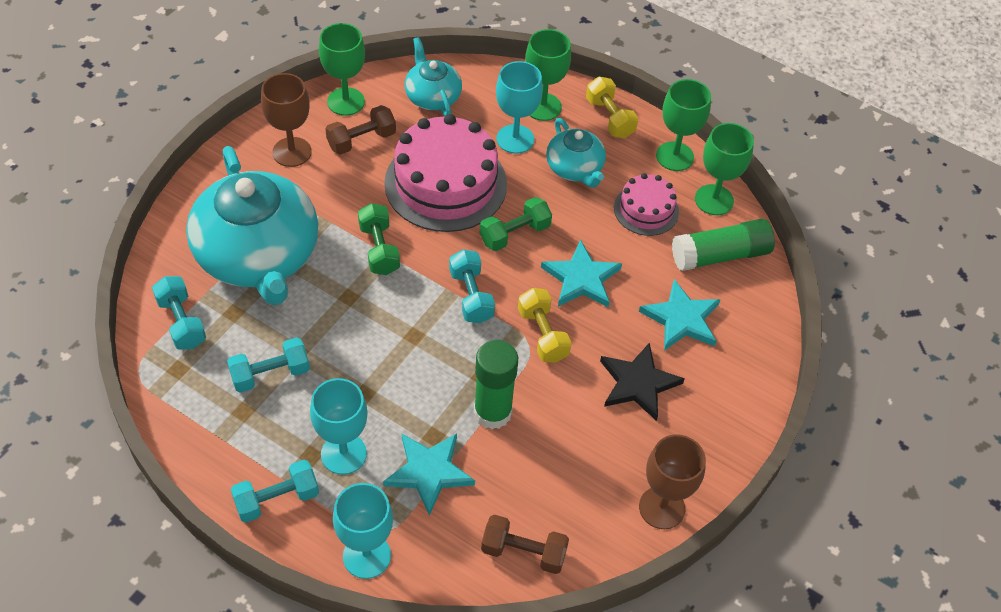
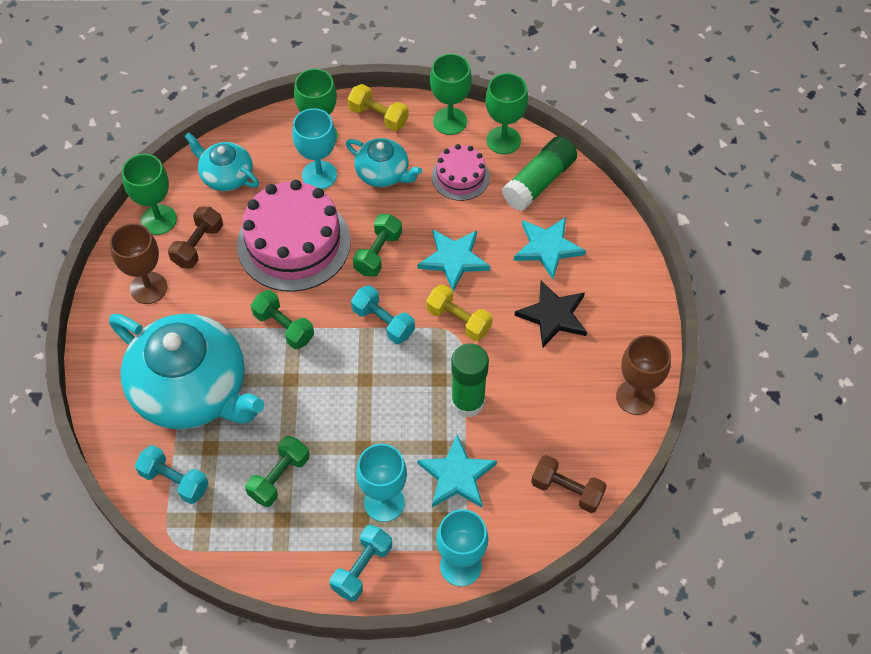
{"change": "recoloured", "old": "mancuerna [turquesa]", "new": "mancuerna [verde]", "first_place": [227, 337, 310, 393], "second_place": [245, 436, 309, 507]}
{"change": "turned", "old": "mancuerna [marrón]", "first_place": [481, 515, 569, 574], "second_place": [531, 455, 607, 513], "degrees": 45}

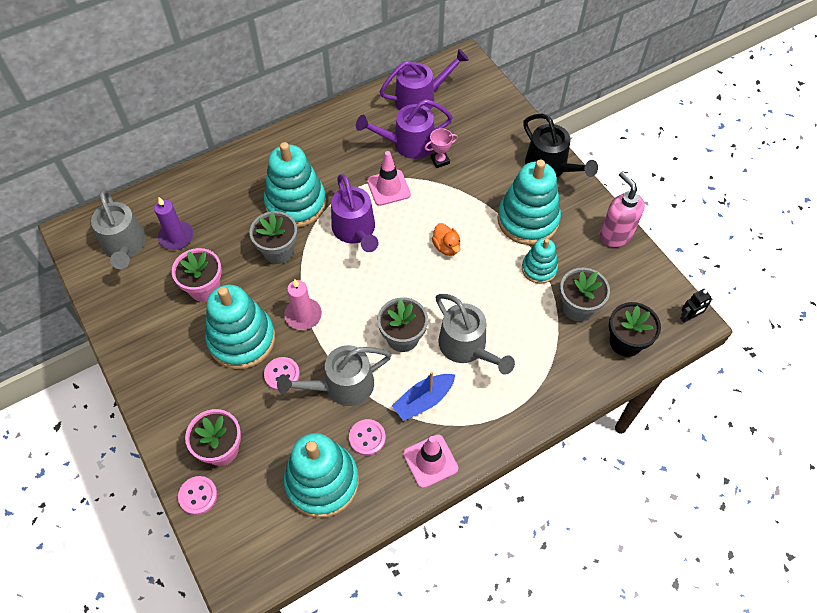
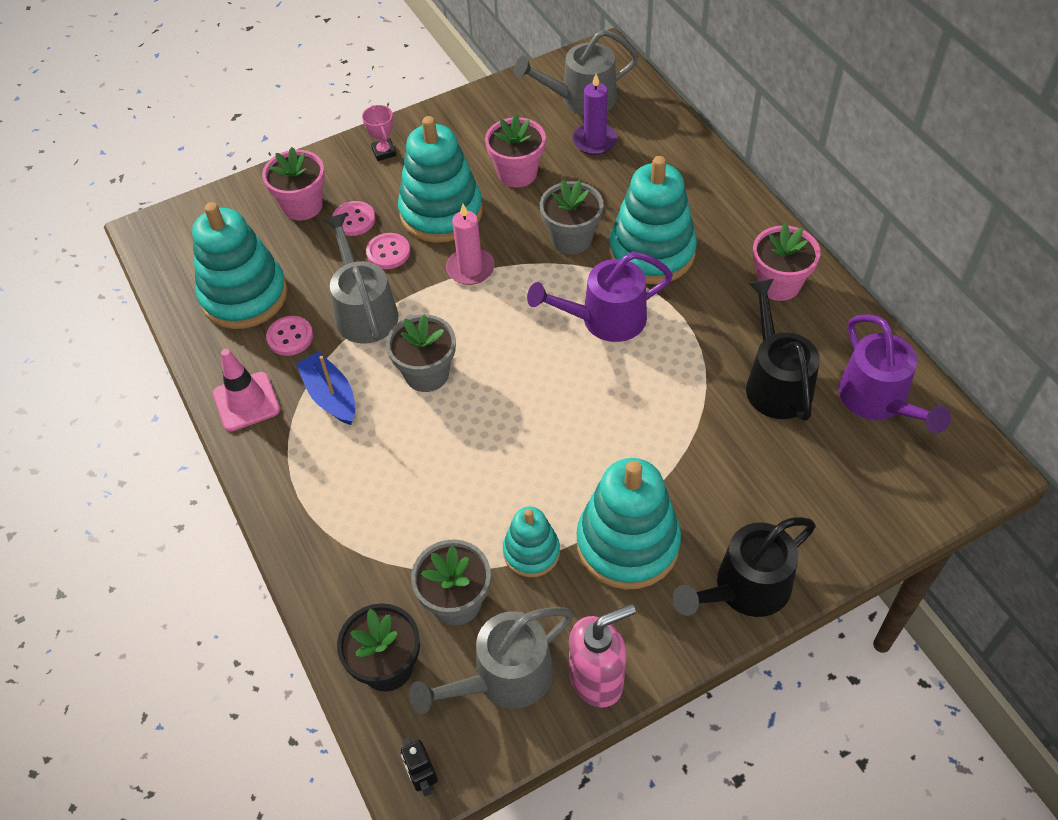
{"change": "removed", "old": "cono de tráfico [rosa]", "first_place": [367, 151, 411, 206]}
{"change": "removed", "old": "pato [naranja]", "first_place": [432, 223, 461, 256]}
{"change": "added", "new": "maceta [rosa]", "second_place": [753, 224, 820, 301]}
{"change": "moved", "old": "botón [rosa]", "first_place": [178, 476, 217, 515], "second_place": [332, 201, 375, 236]}
{"change": "moved", "old": "trofeo [rosa]", "first_place": [425, 128, 458, 168], "second_place": [362, 105, 397, 161]}
{"change": "moved", "old": "regadera [gris]", "first_place": [436, 294, 515, 375], "second_place": [409, 607, 574, 714]}
{"change": "recoloured", "old": "regadera [morado]", "new": "regadera [negro]", "first_place": [356, 99, 453, 159], "second_place": [746, 279, 820, 421]}

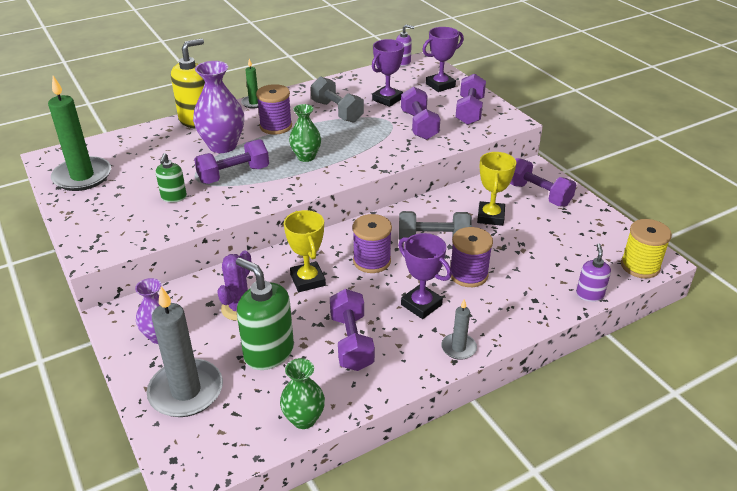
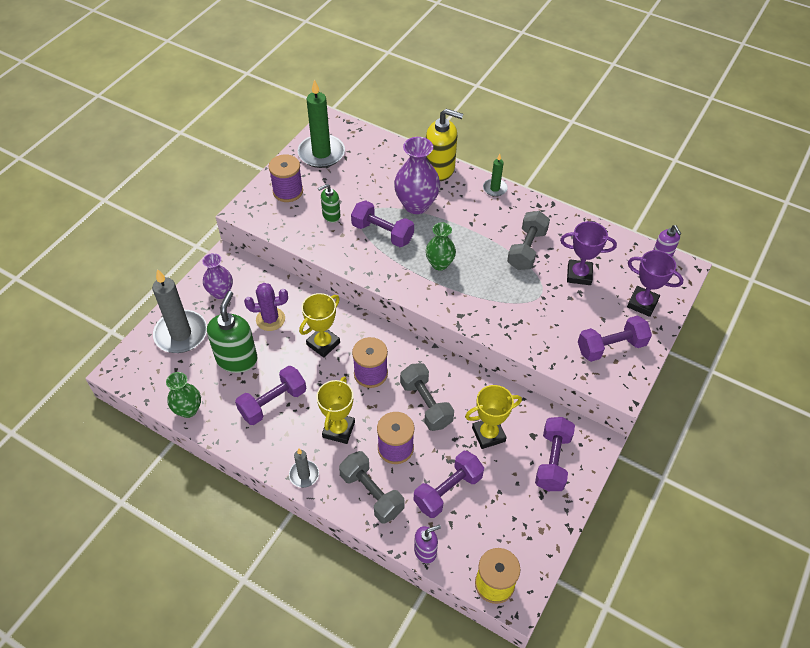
{"change": "added", "new": "mancuerna [gris]", "second_place": [339, 451, 405, 524]}
{"change": "moved", "old": "carrete [morado]", "first_place": [256, 84, 292, 135], "second_place": [268, 154, 303, 202]}
{"change": "moved", "old": "mancuerna [morado]", "first_place": [401, 87, 440, 140], "second_place": [414, 451, 484, 518]}
{"change": "recoloured", "old": "trofeo [morado]", "new": "trofeo [amarillo]", "first_place": [398, 233, 452, 319], "second_place": [316, 376, 355, 444]}

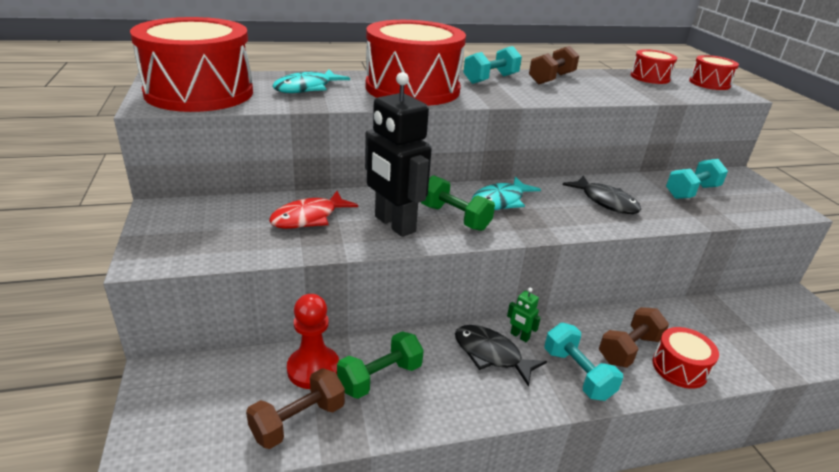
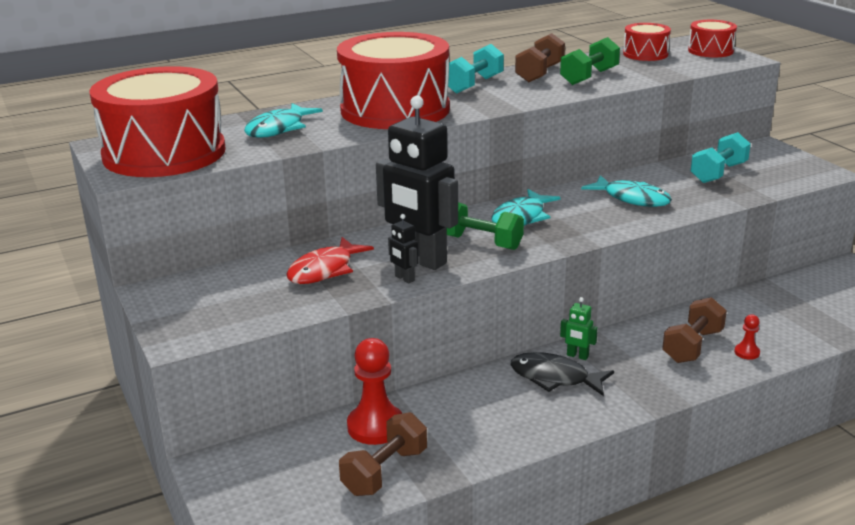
{"change": "removed", "old": "mancuerna [turquesa]", "first_place": [544, 323, 623, 401]}
{"change": "added", "new": "robot [negro]", "second_place": [388, 214, 418, 283]}
{"change": "moved", "old": "mancuerna [verde]", "first_place": [337, 331, 424, 399], "second_place": [560, 37, 620, 85]}
{"change": "replaced", "old": "tambor [rojo]", "new": "peón [rojo]", "first_place": [653, 327, 719, 389], "second_place": [734, 314, 760, 360]}
{"change": "recoloured", "old": "pez [negro]", "new": "pez [turquesa]", "first_place": [563, 176, 641, 214], "second_place": [581, 175, 672, 207]}

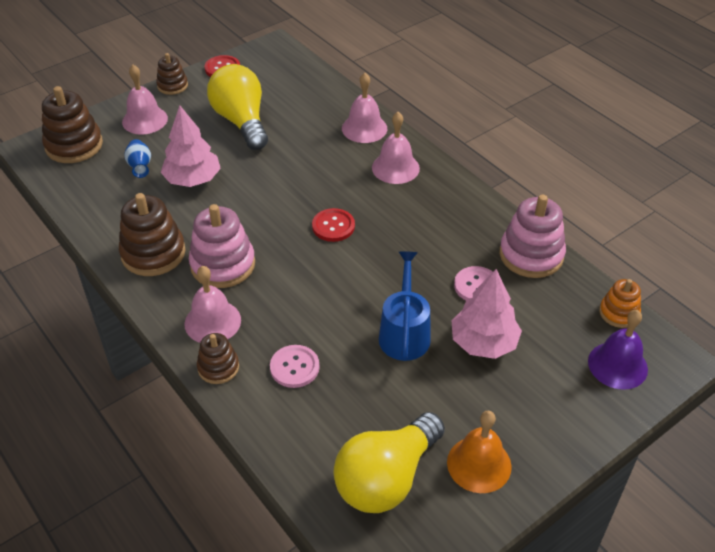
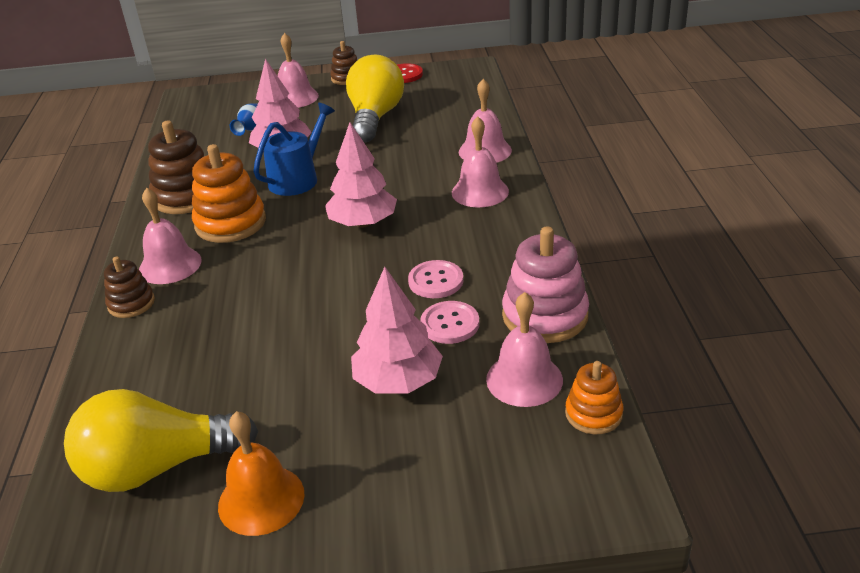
{"change": "removed", "old": "juguete apilable [marrón]", "first_place": [42, 86, 103, 163]}
{"change": "removed", "old": "campana [morado]", "first_place": [588, 310, 648, 390]}
{"change": "added", "new": "campana [rosa]", "second_place": [486, 292, 563, 407]}
{"change": "moved", "old": "botón [rosa]", "first_place": [270, 345, 320, 388], "second_place": [408, 260, 463, 298]}
{"change": "moved", "old": "regadera [azul]", "first_place": [379, 251, 431, 361], "second_place": [253, 103, 335, 196]}
{"change": "replaced", "old": "botón [rojo]", "new": "árbol [rosa]", "first_place": [312, 208, 355, 242], "second_place": [325, 122, 397, 228]}
{"change": "recoloured", "old": "juguete apilable [rosa]", "new": "juguete apilable [naranja]", "first_place": [189, 204, 255, 288], "second_place": [192, 144, 266, 243]}

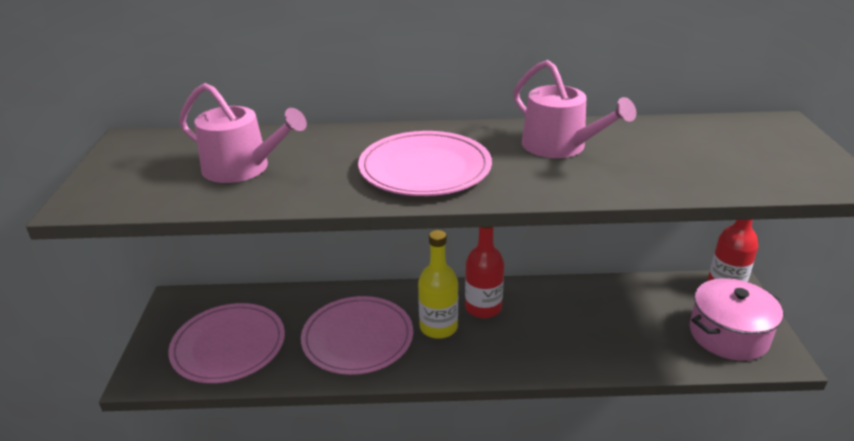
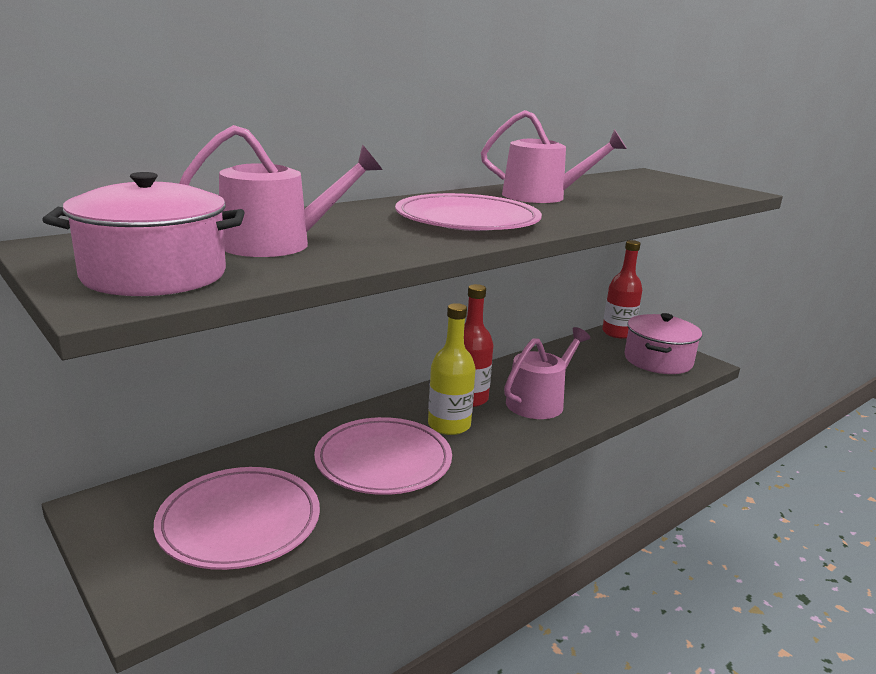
{"change": "added", "new": "olla [rosa]", "second_place": [42, 172, 245, 296]}
{"change": "added", "new": "regadera [rosa]", "second_place": [504, 327, 590, 419]}

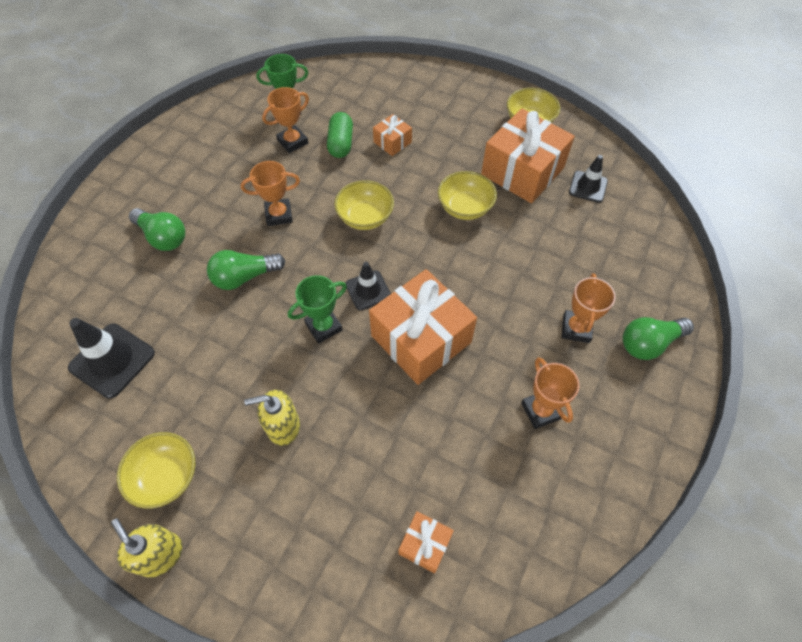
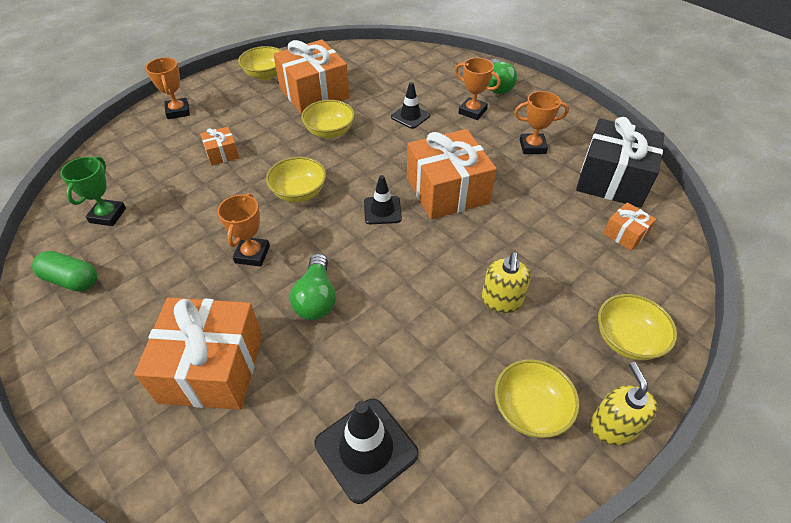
{"change": "removed", "old": "trofeo [verde]", "first_place": [288, 275, 347, 344]}
{"change": "added", "new": "regalo [negro]", "second_place": [576, 117, 665, 208]}
{"change": "added", "new": "cuenco [amarillo]", "second_place": [598, 294, 677, 360]}
{"change": "moved", "old": "trofeo [naranja]", "first_place": [262, 87, 309, 153], "second_place": [145, 58, 190, 119]}
{"change": "moved", "old": "cápsula [verde]", "first_place": [327, 112, 353, 158], "second_place": [32, 251, 97, 292]}
{"change": "moved", "old": "cono de tráfico [negro]", "first_place": [569, 155, 608, 203], "second_place": [391, 82, 430, 129]}
{"change": "replaced", "old": "bombilla [verde]", "new": "regalo [naranja]", "first_place": [129, 208, 185, 251], "second_place": [134, 297, 262, 410]}
{"change": "turned", "old": "dispensador de jabón [amarillo]", "first_place": [111, 518, 182, 578], "second_place": [590, 362, 658, 445], "degrees": 105}

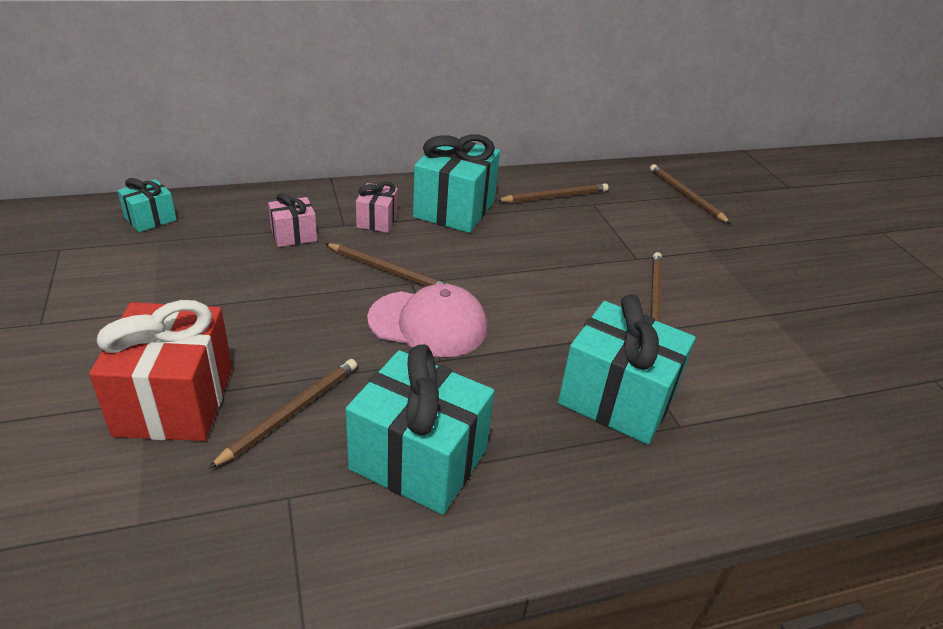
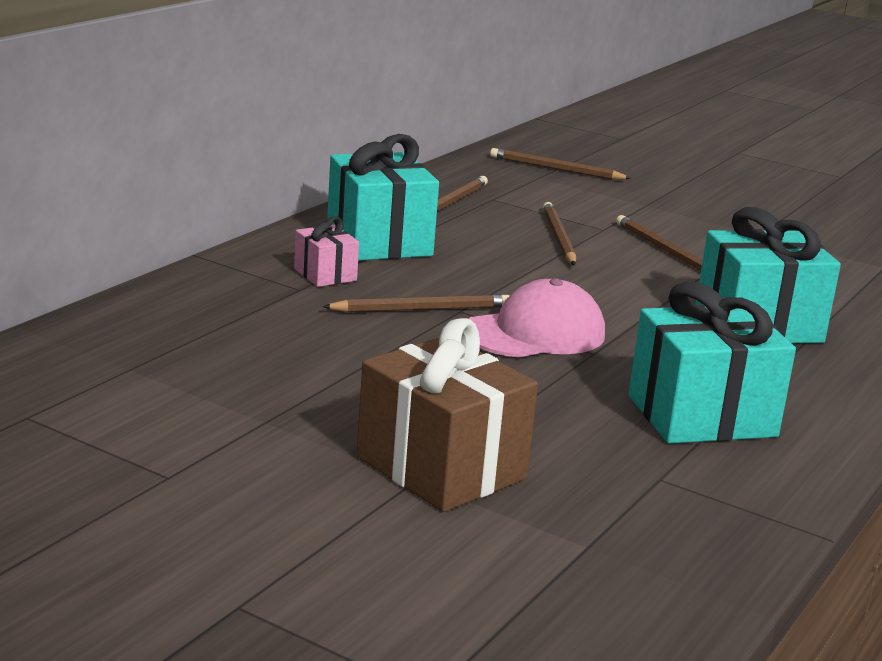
{"change": "removed", "old": "regalo [turquesa]", "first_place": [117, 178, 177, 232]}
{"change": "removed", "old": "regalo [rosa]", "first_place": [268, 193, 317, 247]}
{"change": "moved", "old": "lápiz [marrón]", "first_place": [208, 359, 357, 469], "second_place": [543, 202, 576, 265]}
{"change": "recoloured", "old": "regalo [rojo]", "new": "regalo [marrón]", "first_place": [89, 300, 232, 441], "second_place": [357, 318, 538, 512]}

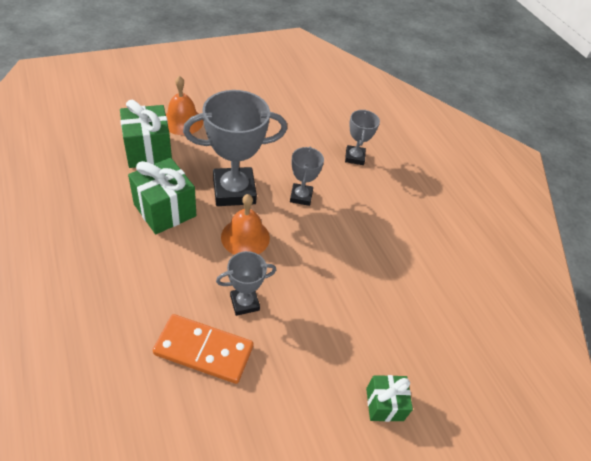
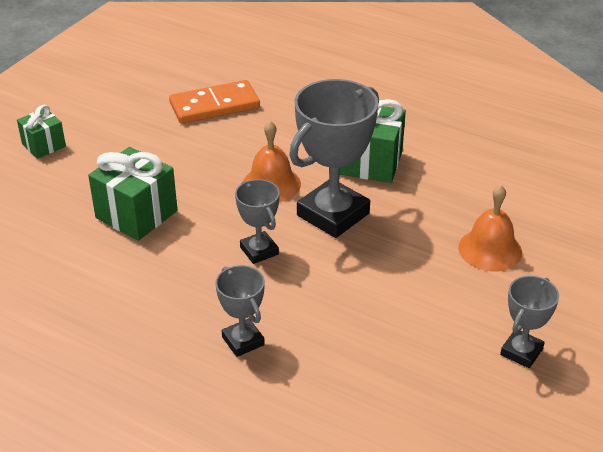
{"change": "moved", "old": "regalo [verde]", "first_place": [120, 99, 172, 168], "second_place": [88, 147, 178, 241]}
{"change": "moved", "old": "trofeo [gris]", "first_place": [216, 251, 276, 316], "second_place": [500, 276, 559, 368]}

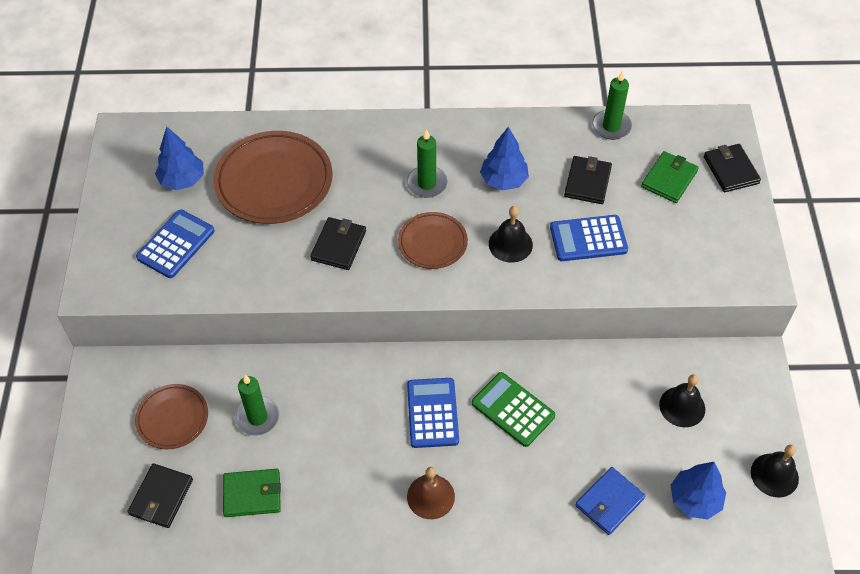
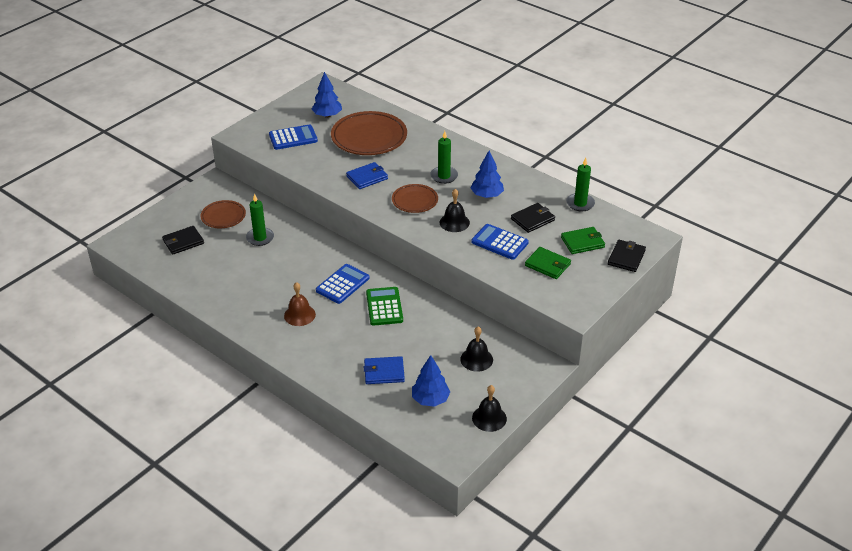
{"change": "moved", "old": "cartera [verde]", "first_place": [223, 469, 281, 517], "second_place": [525, 247, 571, 279]}
{"change": "recoloured", "old": "cartera [negro]", "new": "cartera [azul]", "first_place": [310, 217, 366, 270], "second_place": [346, 162, 388, 189]}

